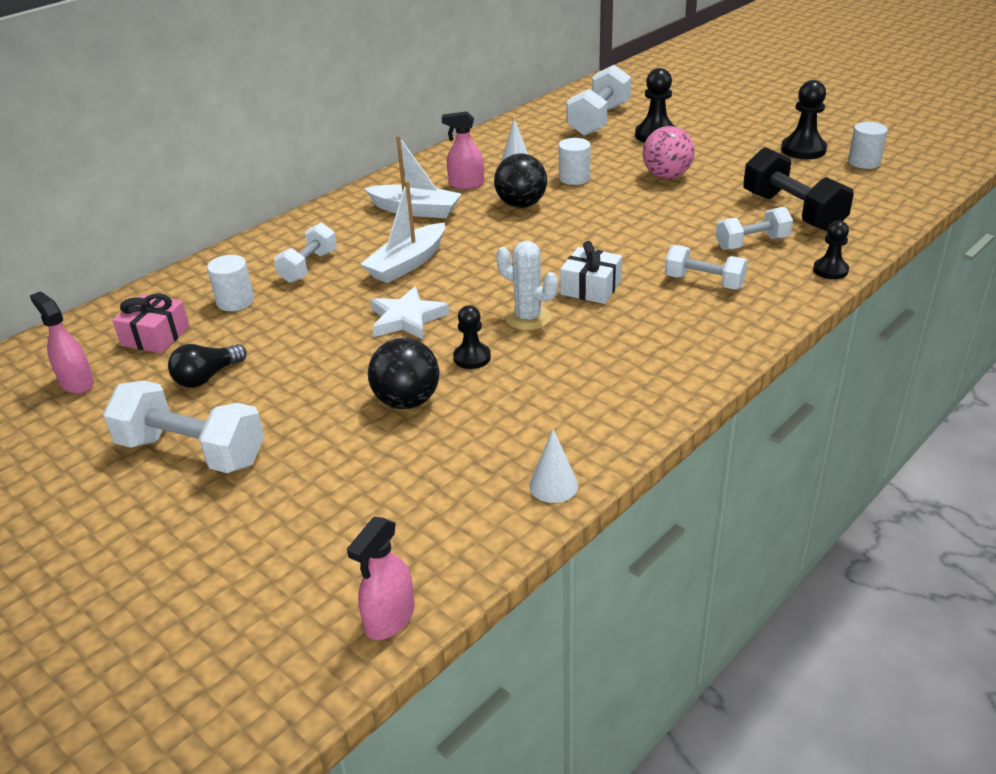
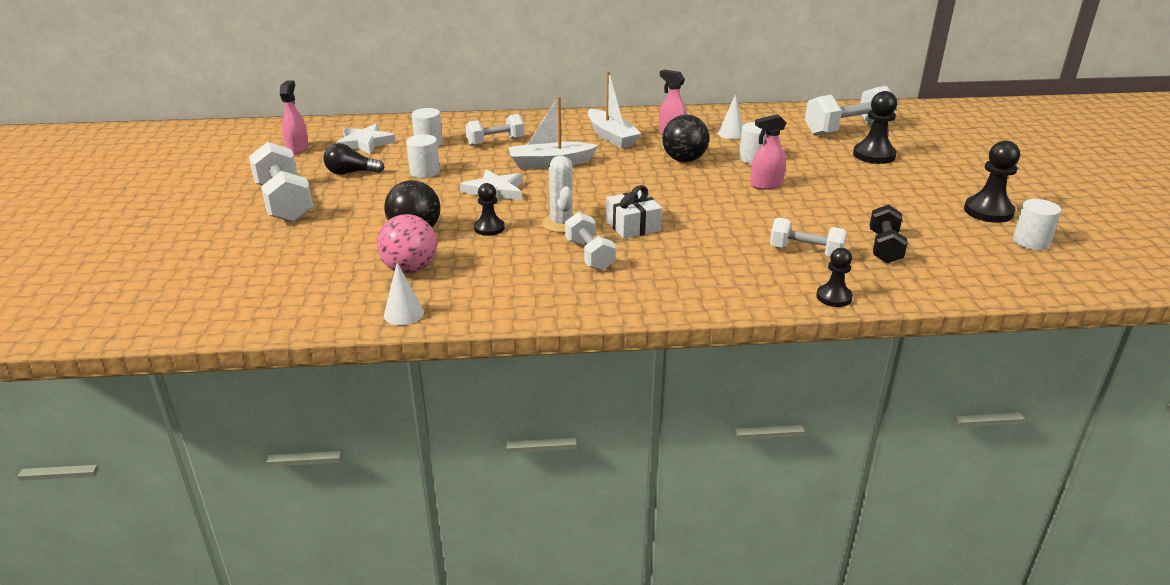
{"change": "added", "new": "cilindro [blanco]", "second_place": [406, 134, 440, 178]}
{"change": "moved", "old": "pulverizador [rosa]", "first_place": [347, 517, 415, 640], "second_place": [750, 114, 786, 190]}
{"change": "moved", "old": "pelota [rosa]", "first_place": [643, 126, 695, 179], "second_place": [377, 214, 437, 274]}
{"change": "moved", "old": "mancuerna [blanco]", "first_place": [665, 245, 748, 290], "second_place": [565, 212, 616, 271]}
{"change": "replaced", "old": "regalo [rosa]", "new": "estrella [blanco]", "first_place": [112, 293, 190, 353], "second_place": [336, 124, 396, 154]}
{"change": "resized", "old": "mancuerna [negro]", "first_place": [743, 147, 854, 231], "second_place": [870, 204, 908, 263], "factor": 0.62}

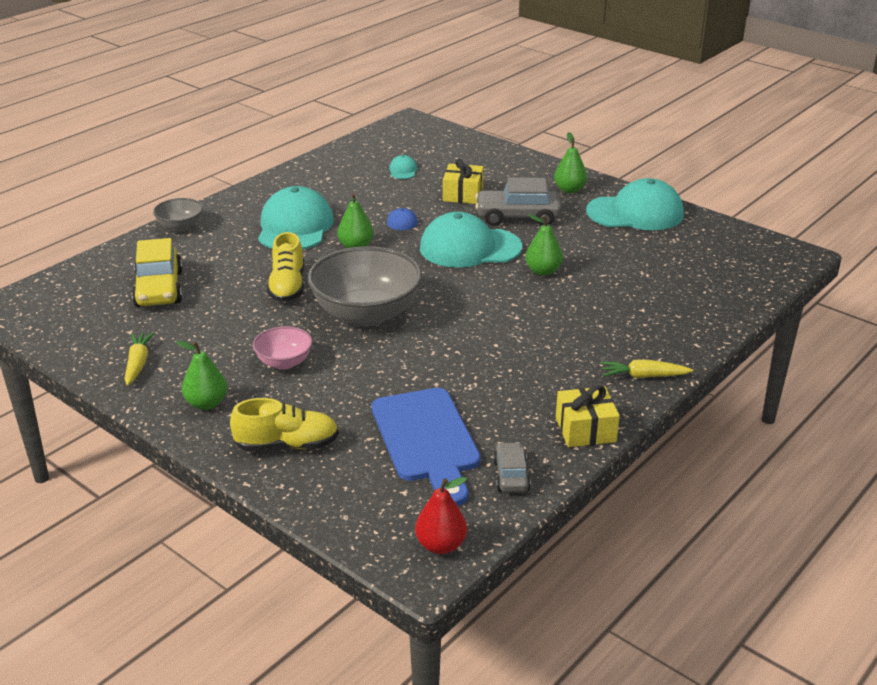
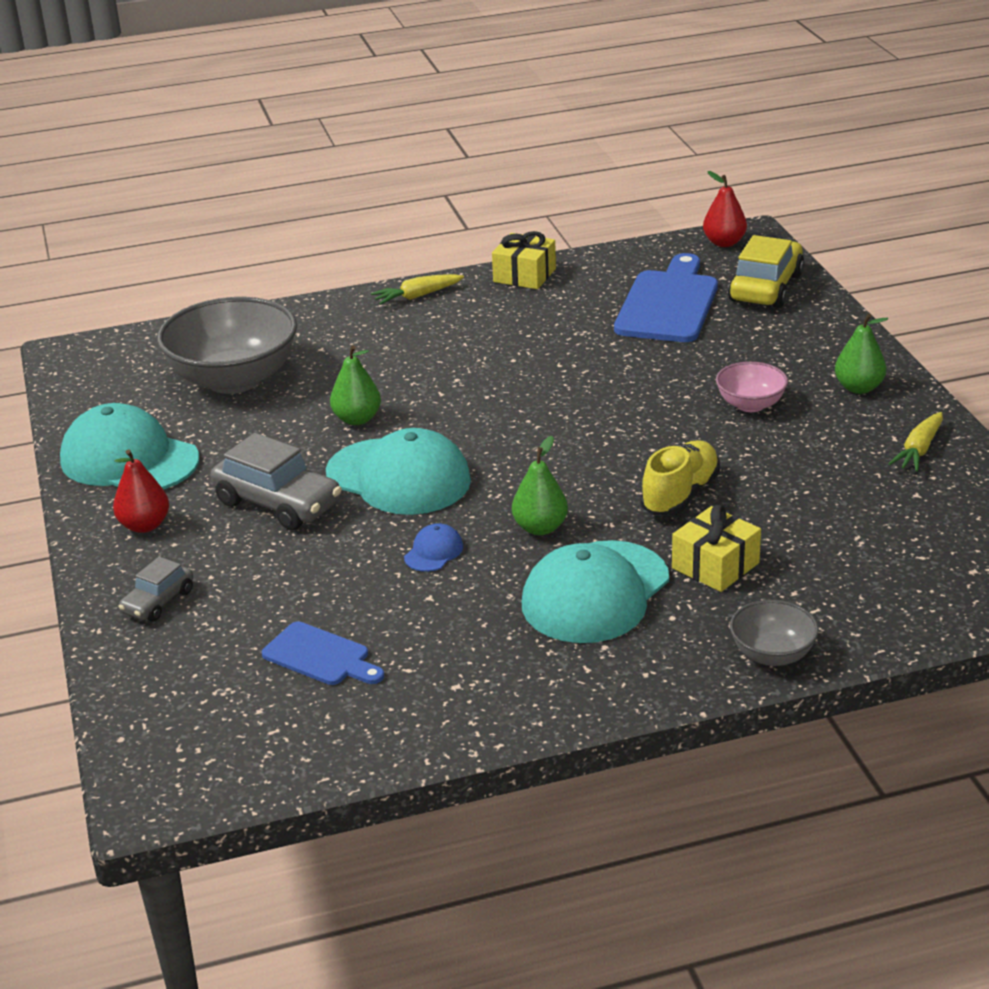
{"change": "removed", "old": "zapato [amarillo]", "first_place": [230, 398, 339, 451]}
{"change": "moved", "old": "coche [amarillo]", "first_place": [132, 238, 183, 307], "second_place": [728, 235, 804, 308]}
{"change": "moved", "old": "cuenco [gris]", "first_place": [308, 246, 422, 327], "second_place": [157, 297, 297, 394]}
{"change": "moved", "old": "regalo [amarillo]", "first_place": [443, 159, 484, 204], "second_place": [672, 505, 761, 592]}
{"change": "moved", "old": "coche [gris]", "first_place": [493, 442, 531, 492], "second_place": [118, 557, 193, 621]}
{"change": "replaced", "old": "gorra [turquesa]", "new": "tabla de cortar [azul]", "first_place": [389, 155, 417, 179], "second_place": [262, 621, 384, 685]}
{"change": "recoloured", "old": "pera [verde]", "new": "pera [rojo]", "first_place": [554, 132, 587, 193], "second_place": [113, 449, 169, 533]}
{"change": "turned", "old": "zanahoria [amarillo]", "first_place": [600, 360, 693, 378], "second_place": [371, 274, 464, 305], "degrees": 120}

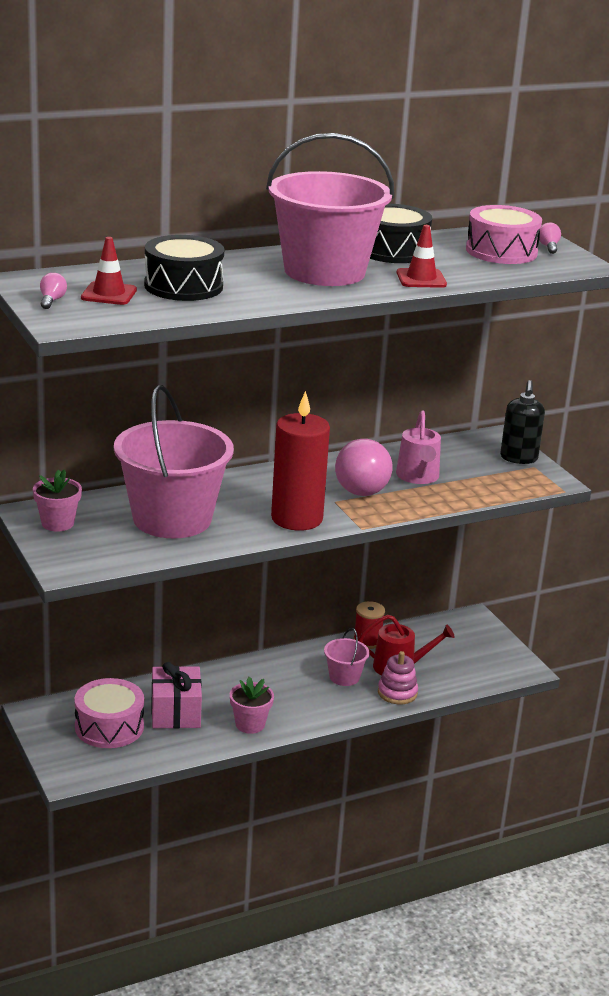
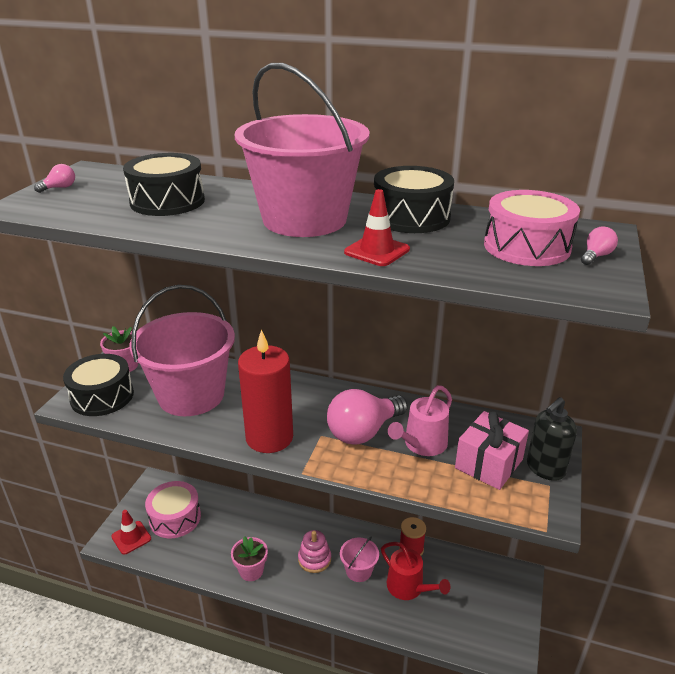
{"change": "added", "new": "tambor [negro]", "second_place": [63, 354, 134, 416]}
{"change": "moved", "old": "cono de tráfico [rojo]", "first_place": [81, 237, 137, 305], "second_place": [111, 510, 151, 555]}
{"change": "moved", "old": "regalo [rosa]", "first_place": [151, 662, 202, 729], "second_place": [455, 411, 529, 490]}
{"change": "moved", "old": "juguete apilable [rosa]", "first_place": [378, 651, 418, 704], "second_place": [298, 530, 331, 573]}

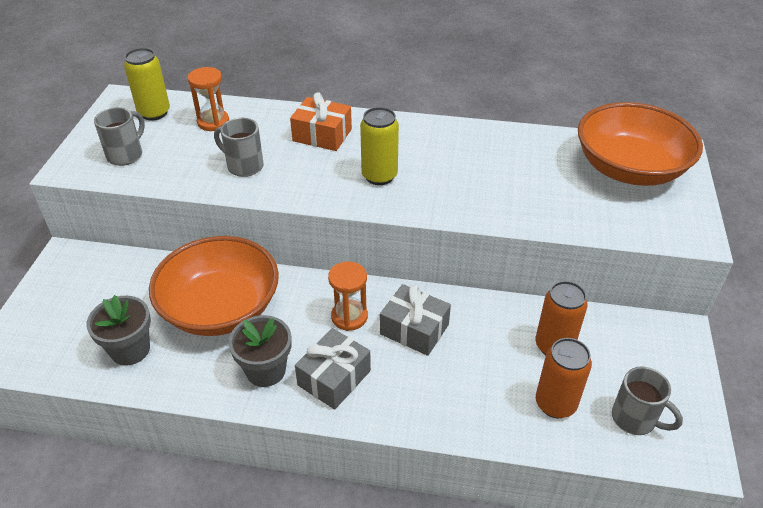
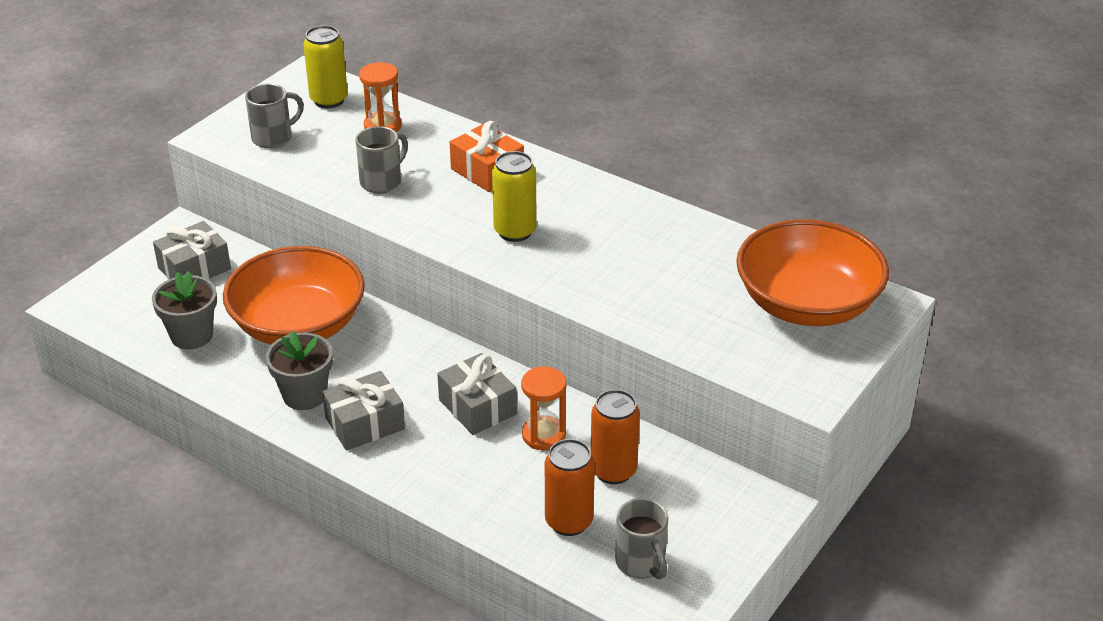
{"change": "added", "new": "regalo [gris]", "second_place": [153, 221, 231, 280]}
{"change": "moved", "old": "reloj de arena [naranja]", "first_place": [328, 262, 368, 331], "second_place": [521, 366, 566, 450]}
{"change": "turned", "old": "taza [gris]", "first_place": [214, 118, 264, 177], "second_place": [356, 126, 408, 194], "degrees": 75}

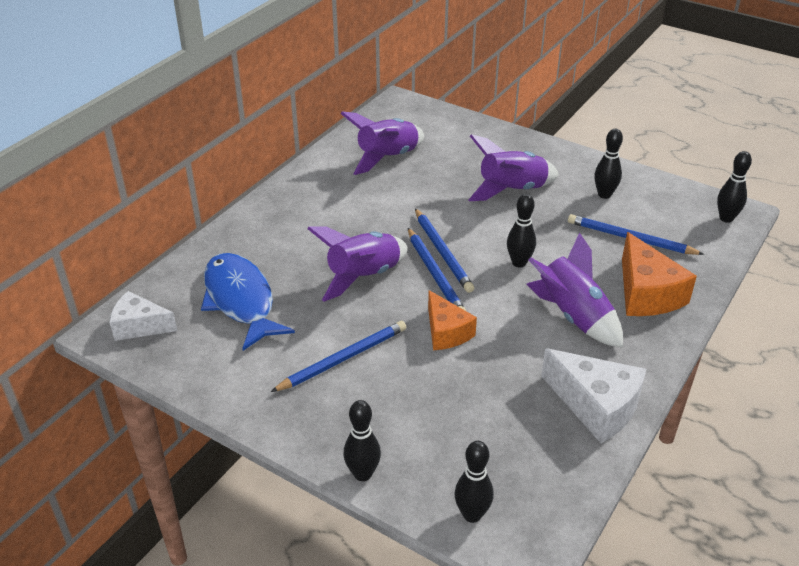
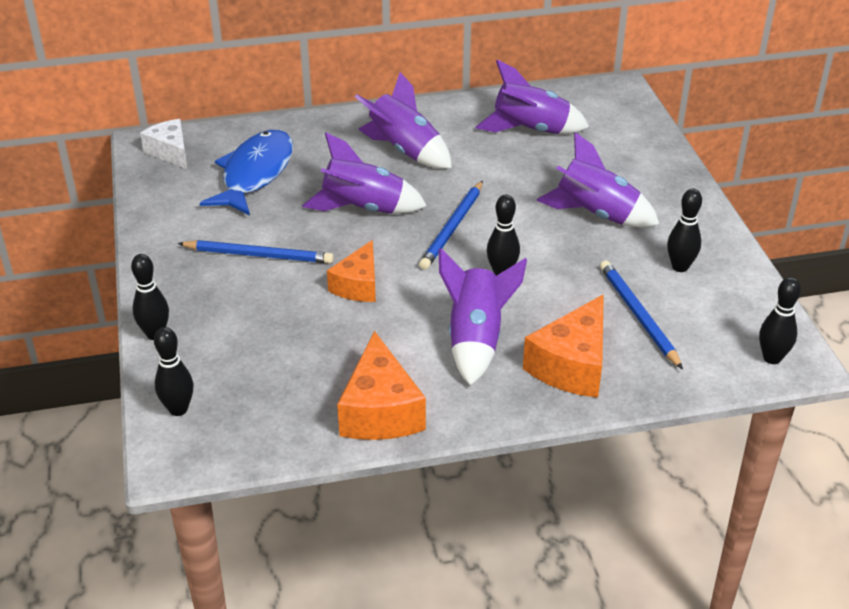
{"change": "removed", "old": "lápiz [azul]", "first_place": [408, 228, 466, 311]}
{"change": "added", "new": "cohete [morado]", "second_place": [355, 72, 452, 169]}
{"change": "recoloured", "old": "queso [blanco]", "new": "queso [naranja]", "first_place": [541, 348, 646, 443], "second_place": [337, 331, 426, 440]}

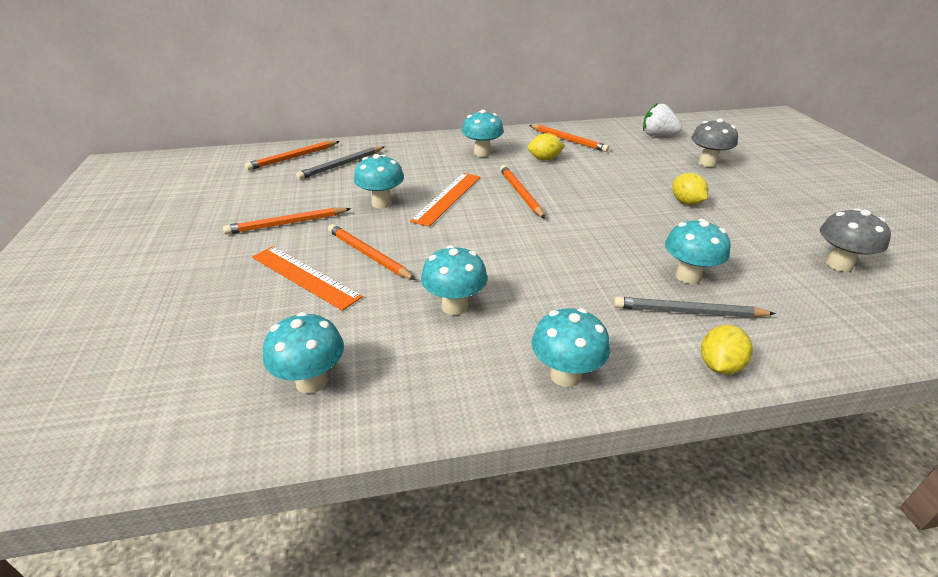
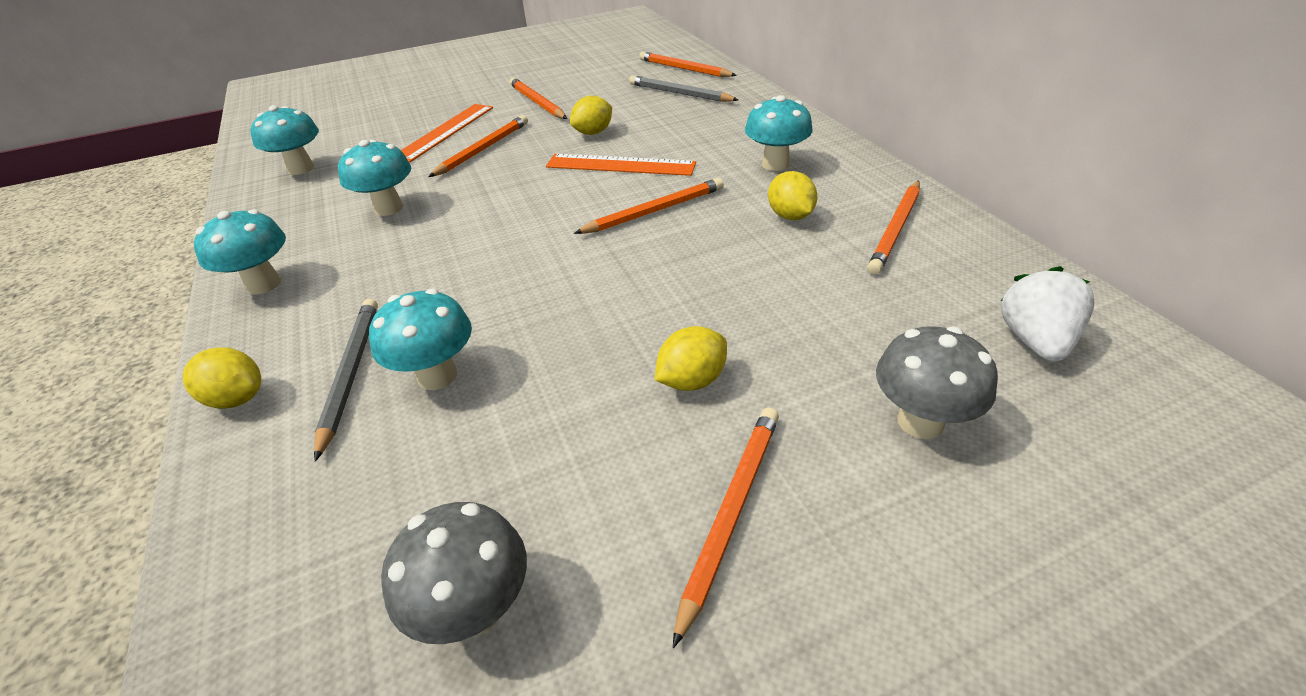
{"change": "added", "new": "lápiz [naranja]", "second_place": [673, 407, 779, 648]}
{"change": "replaced", "old": "seta [turquesa]", "new": "limón [amarillo]", "first_place": [354, 154, 404, 208], "second_place": [570, 96, 612, 135]}

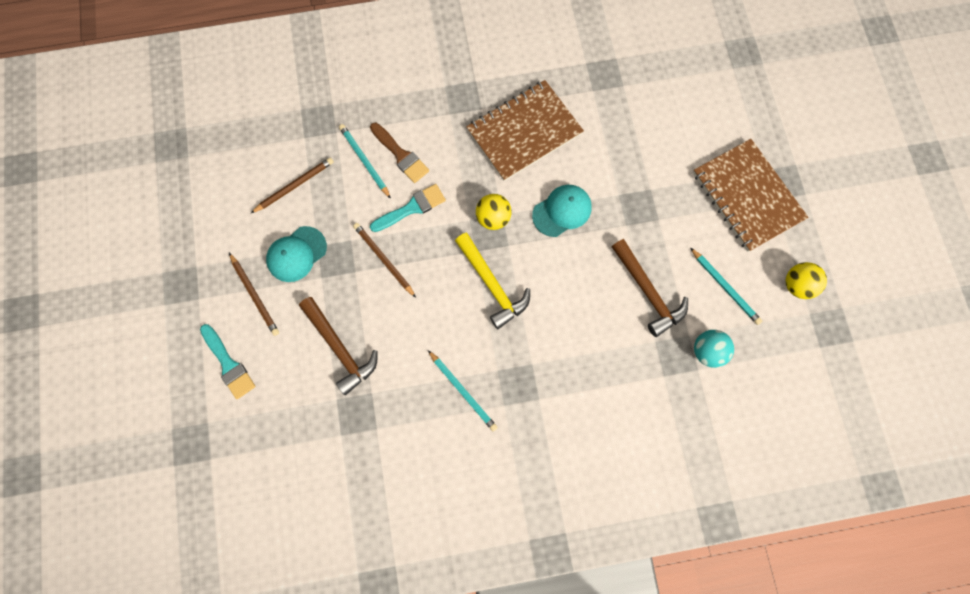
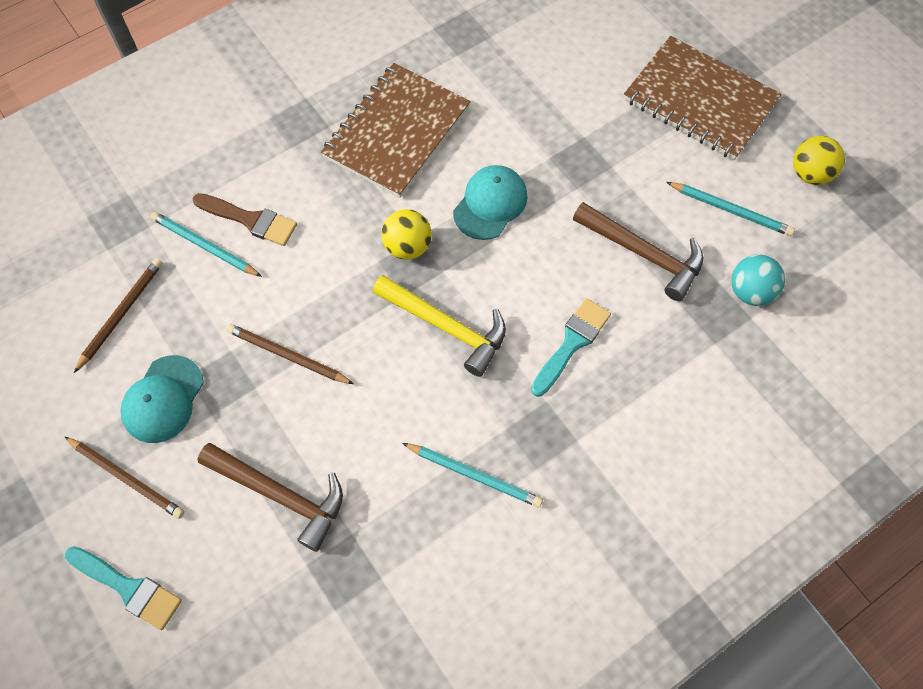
{"change": "moved", "old": "pincel [turquesa]", "first_place": [370, 184, 446, 232], "second_place": [531, 298, 611, 397]}

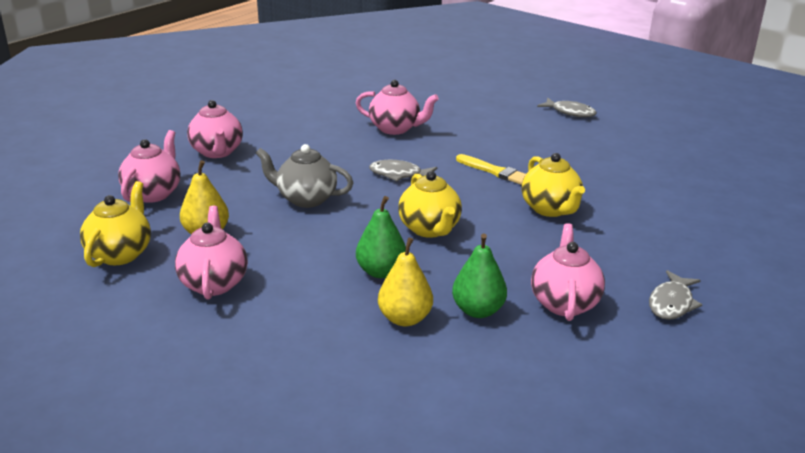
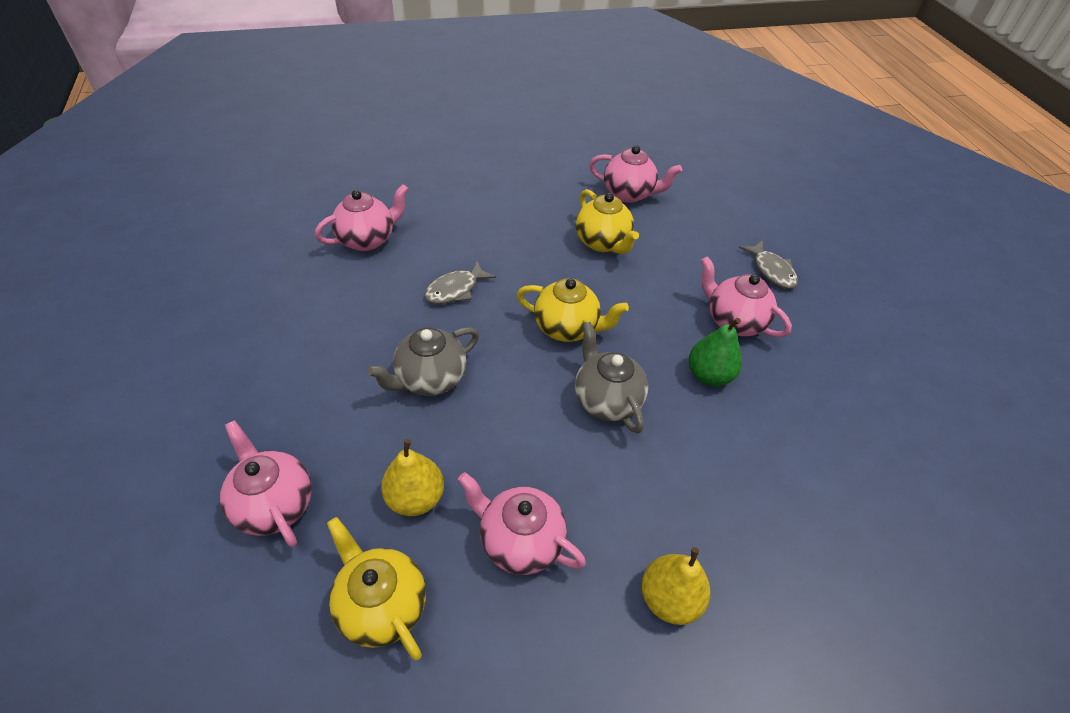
{"change": "removed", "old": "pincel [amarillo]", "first_place": [456, 154, 526, 185]}
{"change": "removed", "old": "pez [gris]", "first_place": [537, 98, 597, 117]}
{"change": "moved", "old": "tetera [rosa]", "first_place": [187, 100, 243, 158], "second_place": [589, 145, 682, 203]}
{"change": "moved", "old": "pera [amarillo]", "first_place": [378, 237, 433, 326], "second_place": [642, 547, 710, 625]}
{"change": "replaced", "old": "pera [verde]", "new": "tetera [gris]", "first_place": [356, 196, 406, 278], "second_place": [575, 322, 648, 433]}
{"change": "turned", "old": "tetera [amarillo]", "first_place": [522, 153, 585, 217], "second_place": [576, 189, 639, 254], "degrees": 45}

